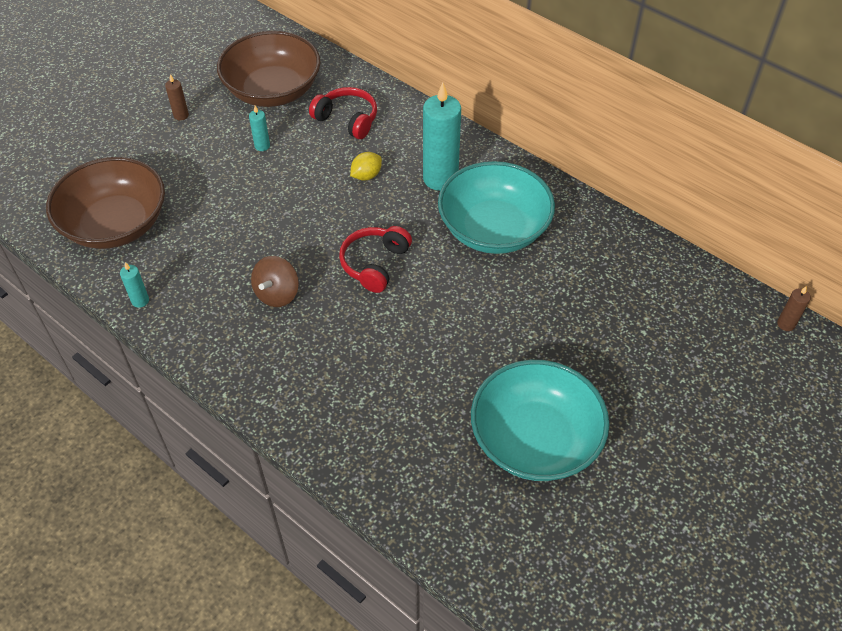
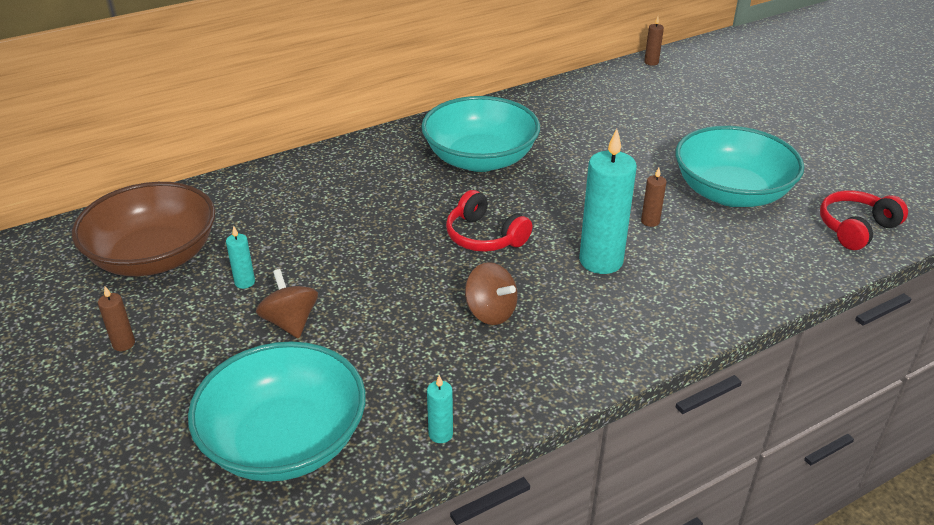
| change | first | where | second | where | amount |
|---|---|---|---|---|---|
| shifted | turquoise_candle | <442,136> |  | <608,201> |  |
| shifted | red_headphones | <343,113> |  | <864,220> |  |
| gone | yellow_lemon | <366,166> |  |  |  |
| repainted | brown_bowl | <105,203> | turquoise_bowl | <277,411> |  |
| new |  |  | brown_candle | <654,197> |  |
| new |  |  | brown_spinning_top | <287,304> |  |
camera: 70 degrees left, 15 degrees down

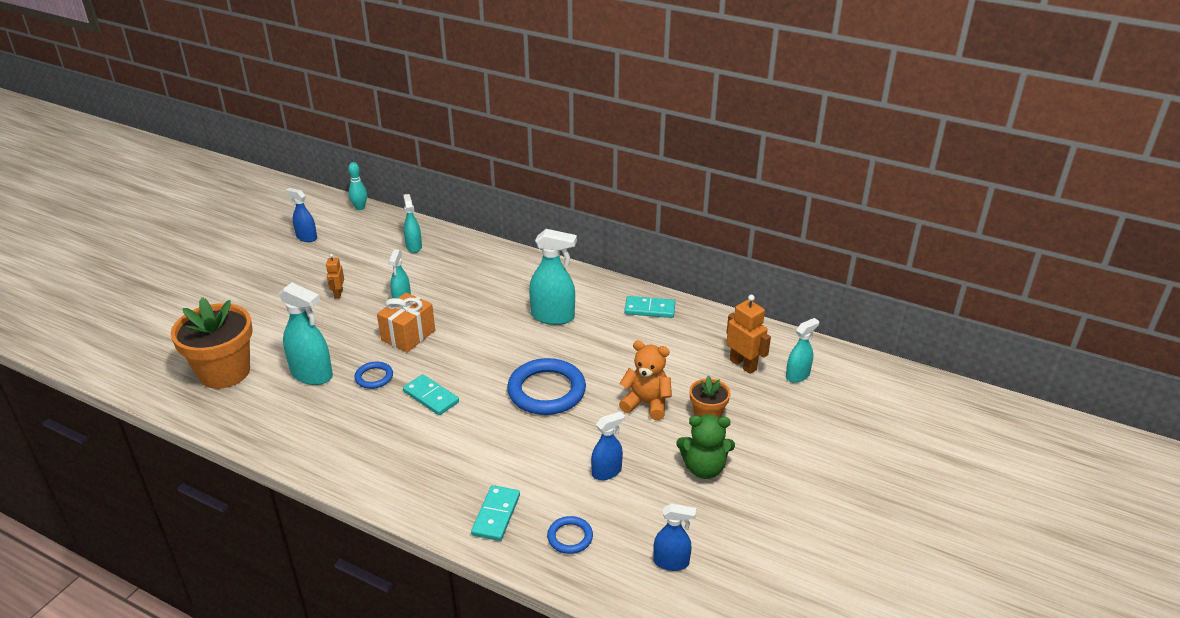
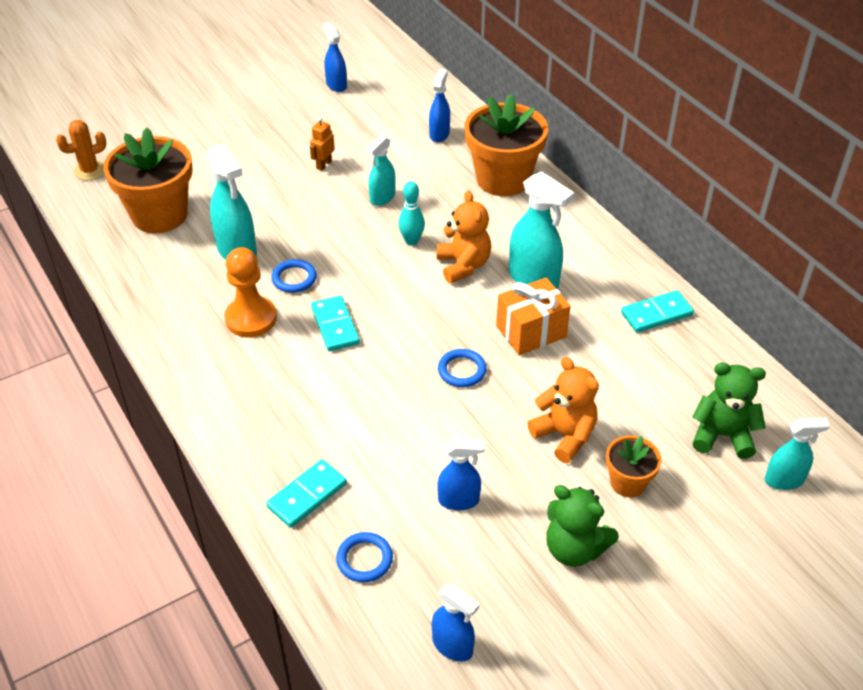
| change | first | where | second | where | amount |
|---|---|---|---|---|---|
| shifted | turquoise_bowling_pin | <357,186> |  | <411,213> |  |
| repainted | turquoise_spray_bottle | <412,223> | blue_spray_bottle | <439,105> |  |
| shifted | orange_gift | <406,323> |  | <533,316> |  |
| swapped | orange_robot | <748,334> | green_teddy_bear | <729,411> |  |
| rotated | turquoise_domino | <649,307> |  | <657,311> | 60 degrees counterclockwise |
| scaled | blue_ring | <546,386> |  | <462,368> | x0.49 |
| new |  |  | orange_flower_pot | <506,144> |  |
| new |  |  | orange_cactus | <81,150> |  |
| new |  |  | orange_teddy_bear | <464,236> |  |
| new |  |  | orange_pawn | <250,292> |  |
camera: 30 degrees right, 10 degrees up

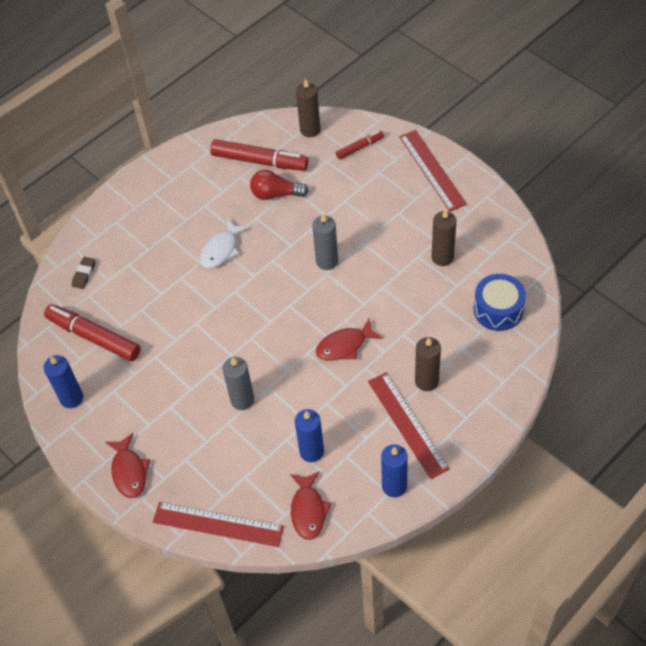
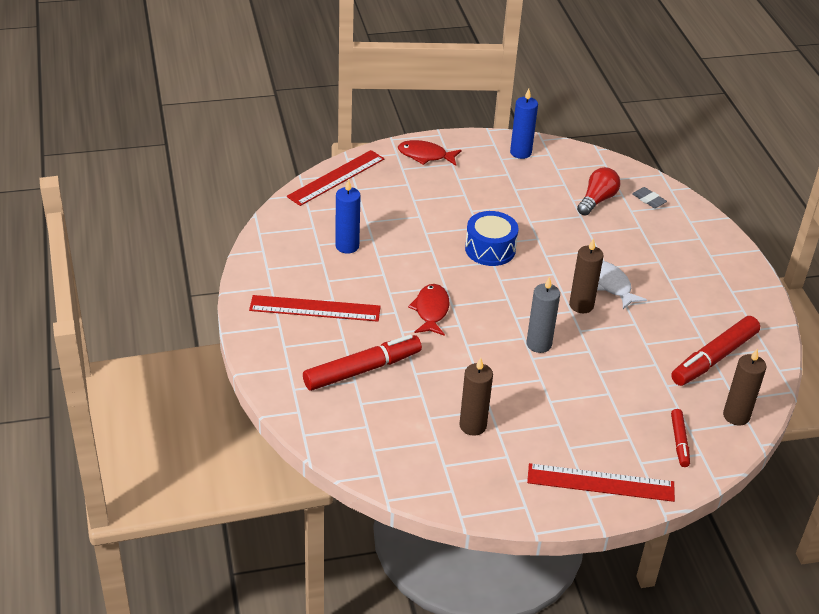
| change | first | where | second | where | amount |
|---|---|---|---|---|---|
| shifted | red_light_bulb | <279,185> |  | <598,191> |  |
| repainted | brown_eraser | <83,273> | grey_eraser | <649,197> |  |
| shifted | blue_drum | <500,302> |  | <492,238> |  |
| shifted | red_marker | <92,332> |  | <362,362> |  |
| shifted | brown_candle | <428,364> |  | <586,275> |  |
| gone | grey_candle | <238,383> |  |  |  |
| gone | blue_candle | <394,470> |  |  |  |
| gone | red_fish | <311,506> |  |  |  |
camera: 115 degrees right, 15 degrees down

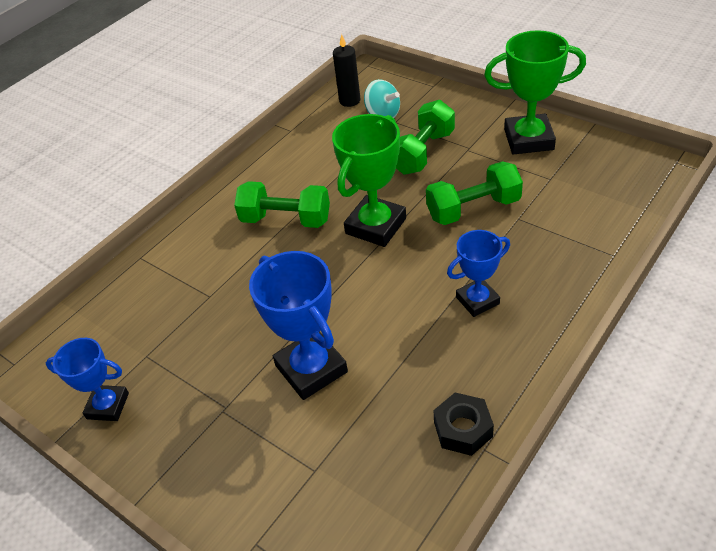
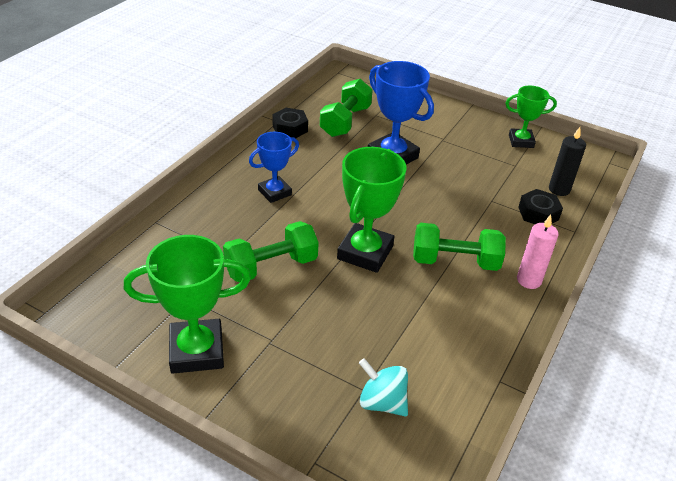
| change | first | where | second | where | amount |
|---|---|---|---|---|---|
| shifted | black_candle | <346,70> |  | <567,161> |  |
| shifted | green_dumbbell | <425,137> |  | <346,108> |  |
| repainted | blue_trophy | <87,379> | green_trophy | <531,117> |  |
| new |  |  | black_nut | <540,206> |  |
| new |  |  | pink_candle | <538,252> |  |
camera: 165 degrees right, 5 degrees down

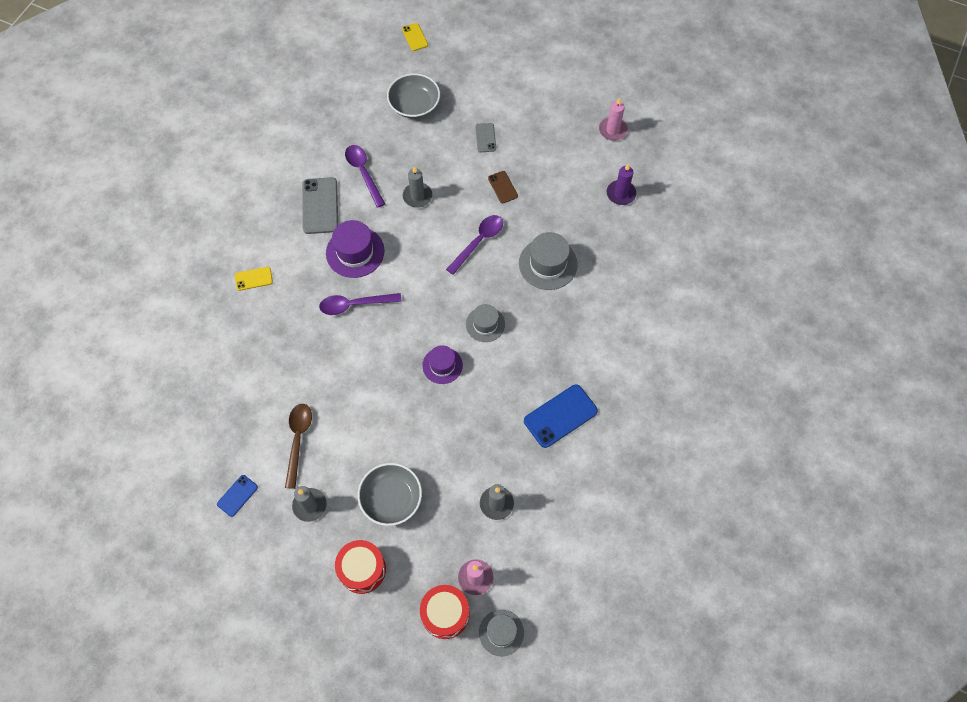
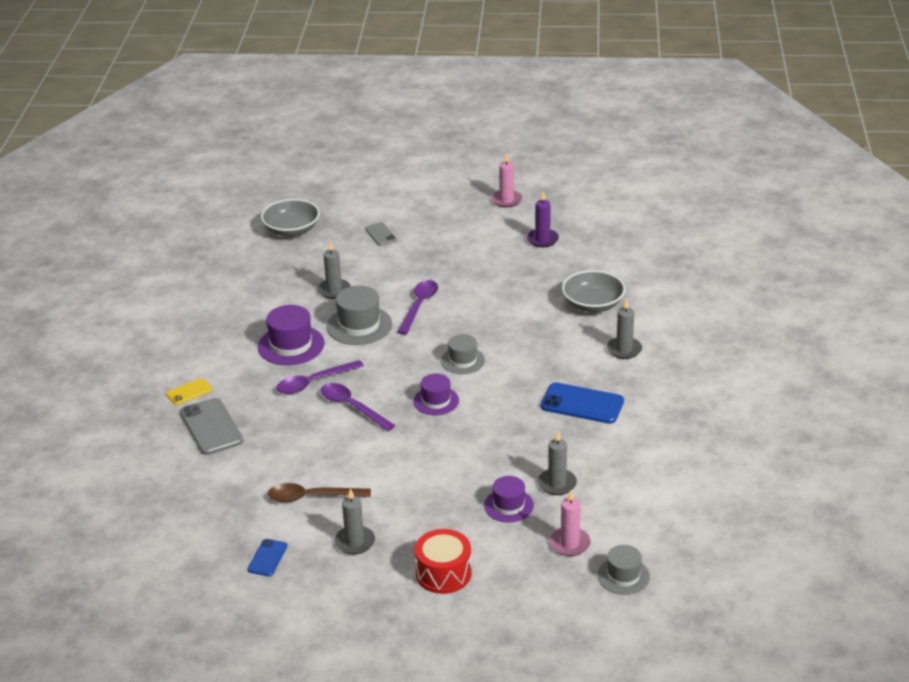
| change | first | where | second | where | amount |
|---|---|---|---|---|---|
| gone | yellow_phone | <415,37> |  |  |  |
| shifted | purple_spoon | <365,176> |  | <358,407> |  |
| gone | brown_phone | <503,187> |  |  |  |
| shifted | grey_phone | <320,205> |  | <211,426> |  |
| shifted | grey_hat | <548,261> |  | <359,315> |  |
| rotated | blue_phone | <561,416> |  | <582,403> | 75 degrees clockwise |
| rotated | brown_spoon | <298,446> |  | <319,493> | 75 degrees counterclockwise |
| shifted | grey_bowl | <390,494> |  | <593,291> |  |
| gone | red_drum | <444,612> |  |  |  |
| new |  |  | grey_candle | <624,329> |  |
| new |  |  | purple_hat | <509,499> |  |
camera: 20 degrees left, 30 degrees down

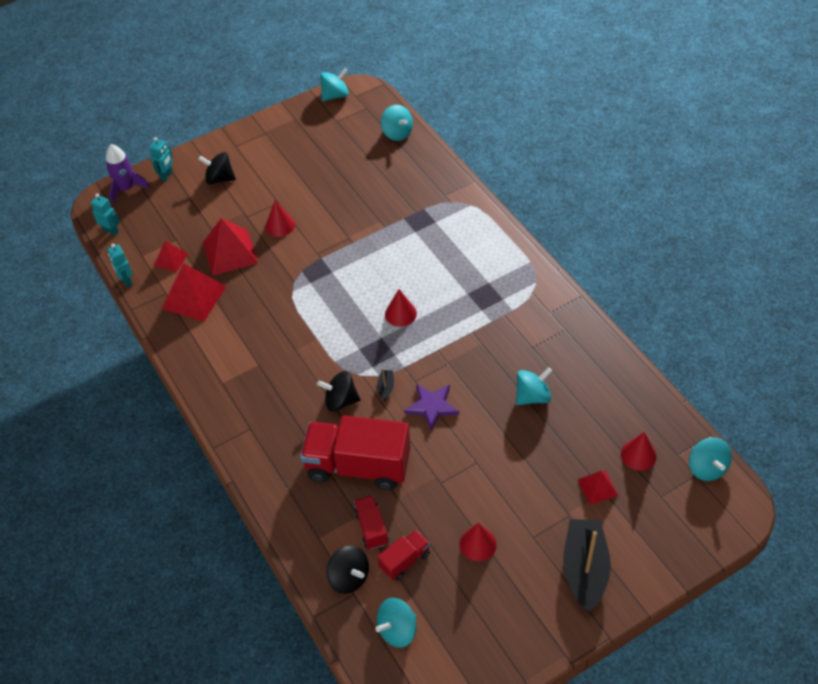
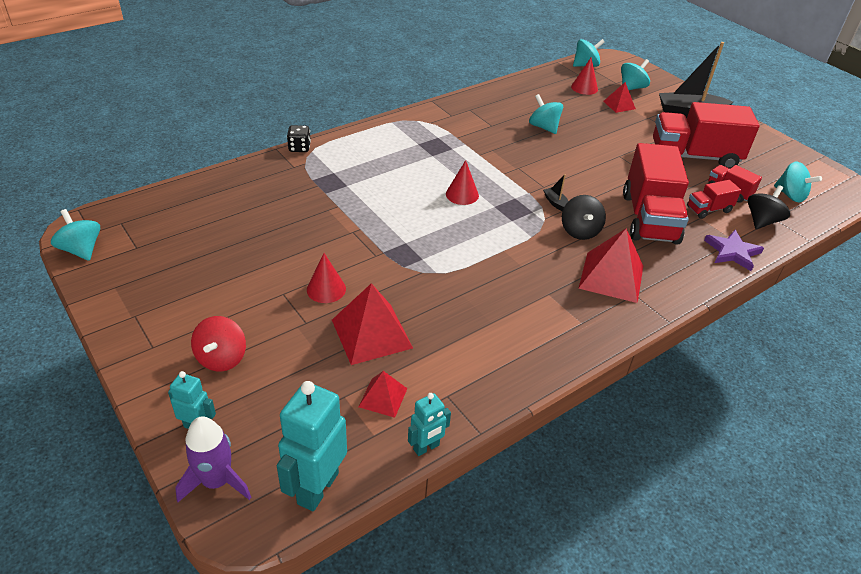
| change | first | where | second | where | amount |
|---|---|---|---|---|---|
| shifted | turquoise_spinning_top | <397,123> |  | <635,74> |  |
| repainted | black_spinning_top | <217,168> | red_spinning_top | <218,343> |  |
| scaled | turquoise_robot | <105,215> |  | <312,446> | x1.83 |
| shifted | red_pyramid | <194,292> |  | <610,265> |  |
| rotated | black_boat | <385,385> |  | <555,192> | 60 degrees clockwise |
| shifted | purple_star | <431,407> |  | <734,250> |  |
| swapped | red_cone | <478,542> | red_truck | <706,135> |  |
| new |  |  | black_dice | <299,138> |  |
camera: 100 degrees left, 10 degrees down

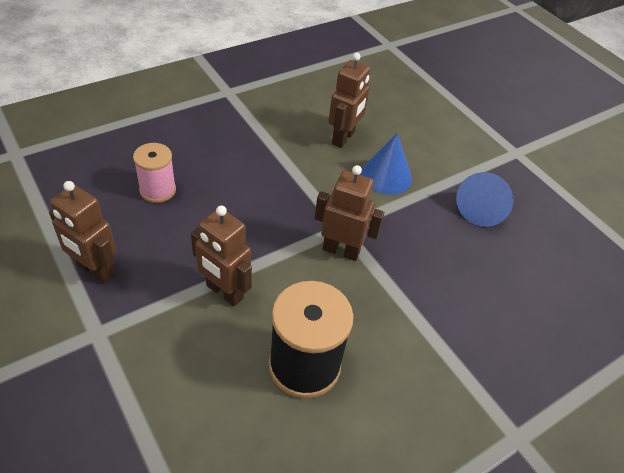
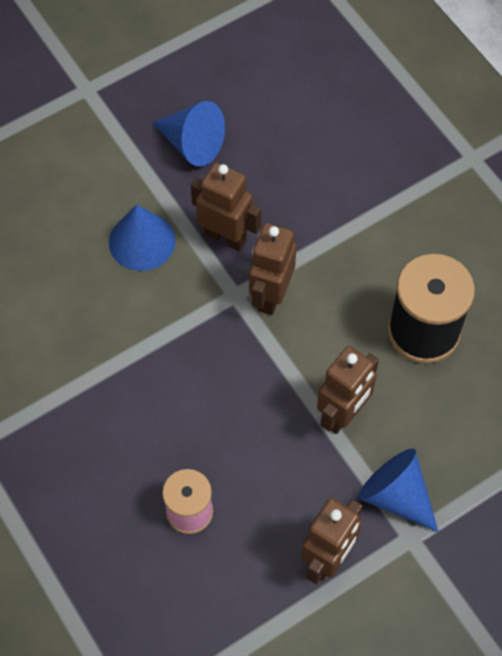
| change | first | where | second | where | amount |
|---|---|---|---|---|---|
| shifted | brown_robot | <349,100> |  | <226,207> |  |
| new |  |  | blue_cone | <398,490> |  |
camera: 85 degrees left, 15 degrees up

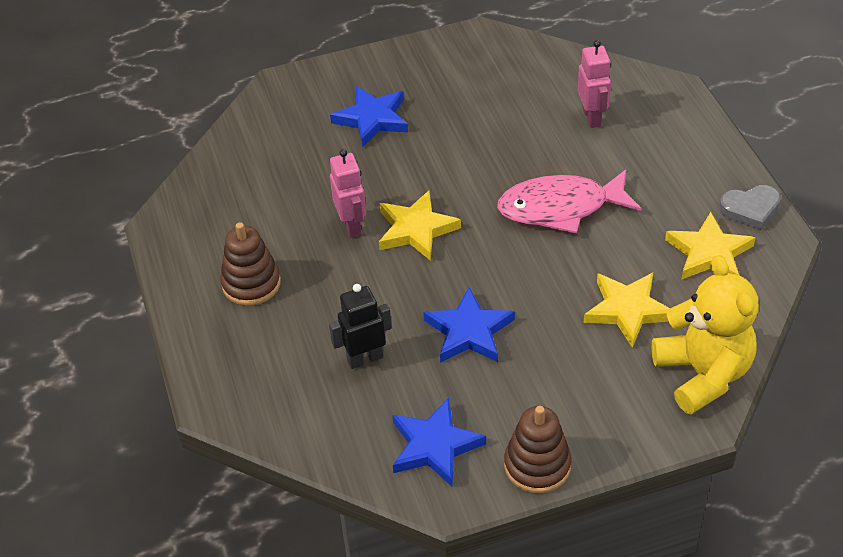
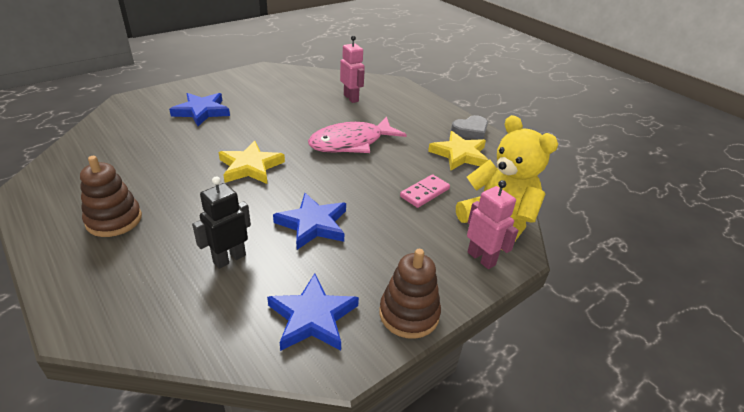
| change | first | where | second | where | amount |
|---|---|---|---|---|---|
| shifted | pink_robot | <348,193> |  | <492,224> |  |
| swapped | yellow_star | <627,310> | pink_domino | <425,191> |  |
camera: 25 degrees left, 10 degrees down

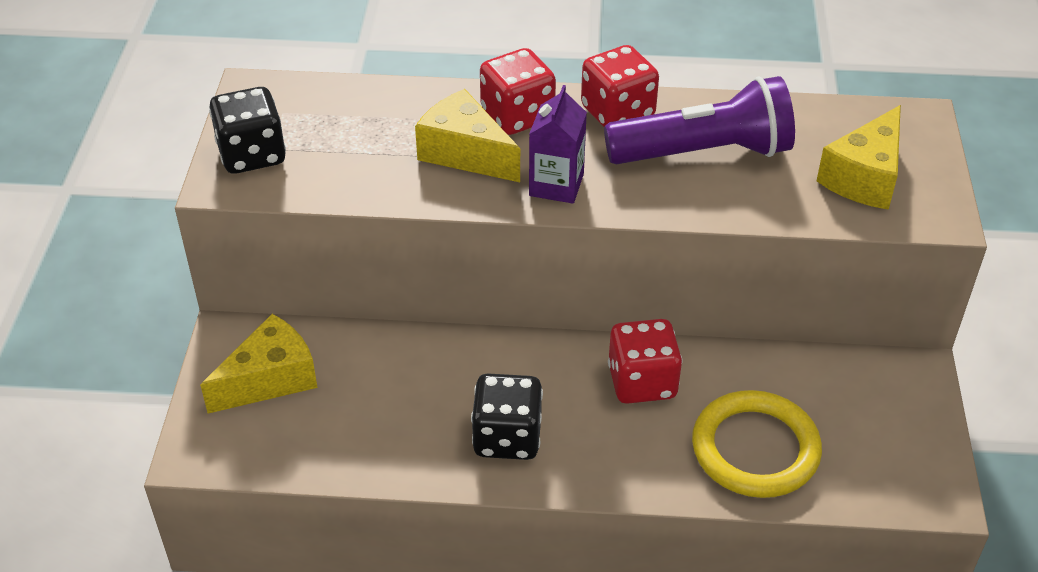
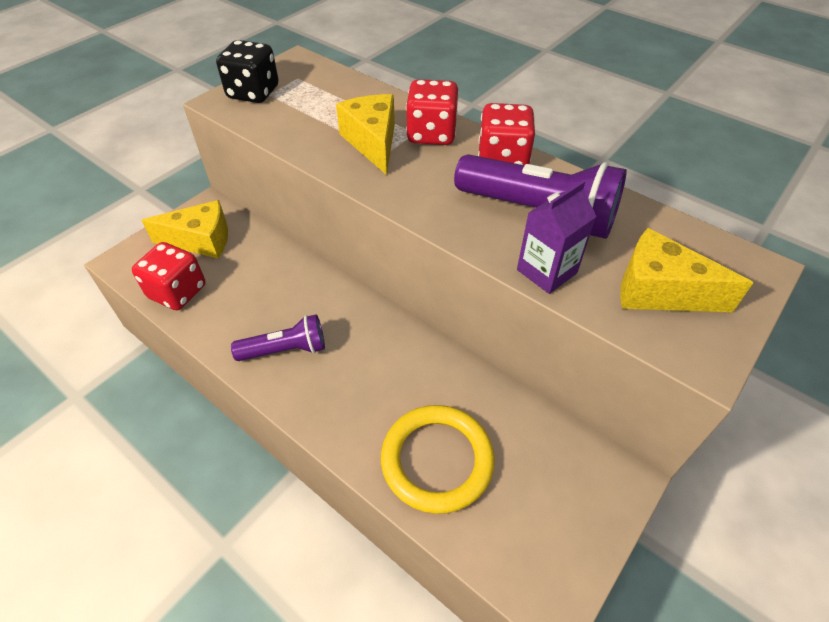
| change | first | where | second | where | amount |
|---|---|---|---|---|---|
| shifted | purple_carton | <558,144> |  | <556,237> |  |
| rotated | yellow_cheese | <859,157> |  | <686,270> | 45 degrees clockwise |
| shifted | red_dice | <645,361> |  | <168,276> |  |
| swapped | black_dice | <507,416> | purple_flashlight | <278,337> |  |
camera: 35 degrees right, 5 degrees up

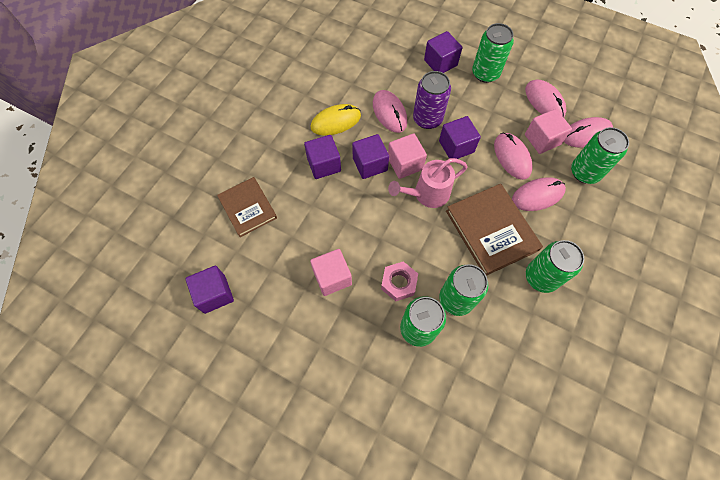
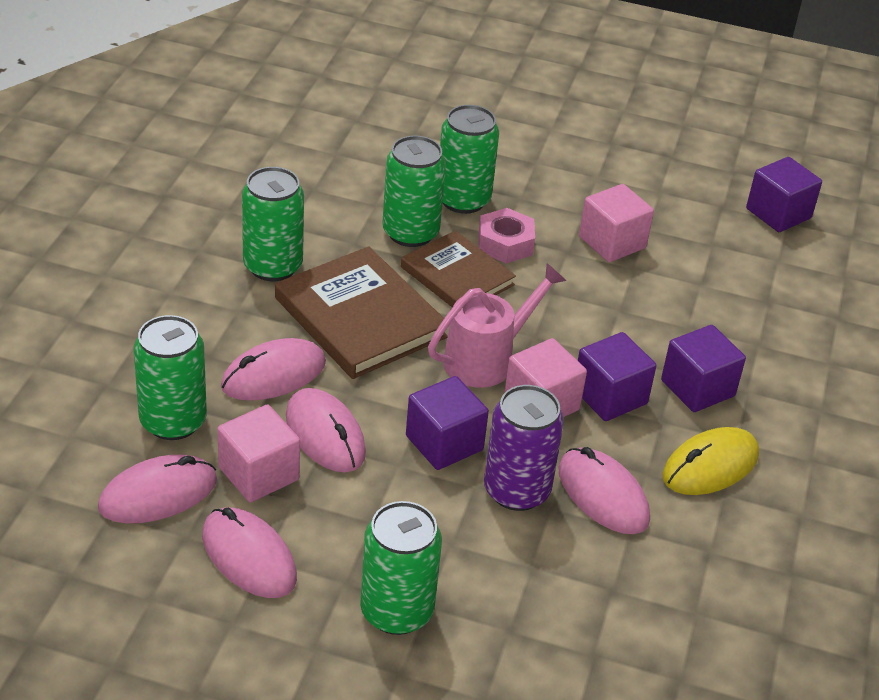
| change | first | where | second | where | amount |
|---|---|---|---|---|---|
| gone | purple_cube | <443,52> |  |  |  |
| shifted | brown_book | <247,207> |  | <458,269> |  |
camera: 165 degrees right, 25 degrees down

